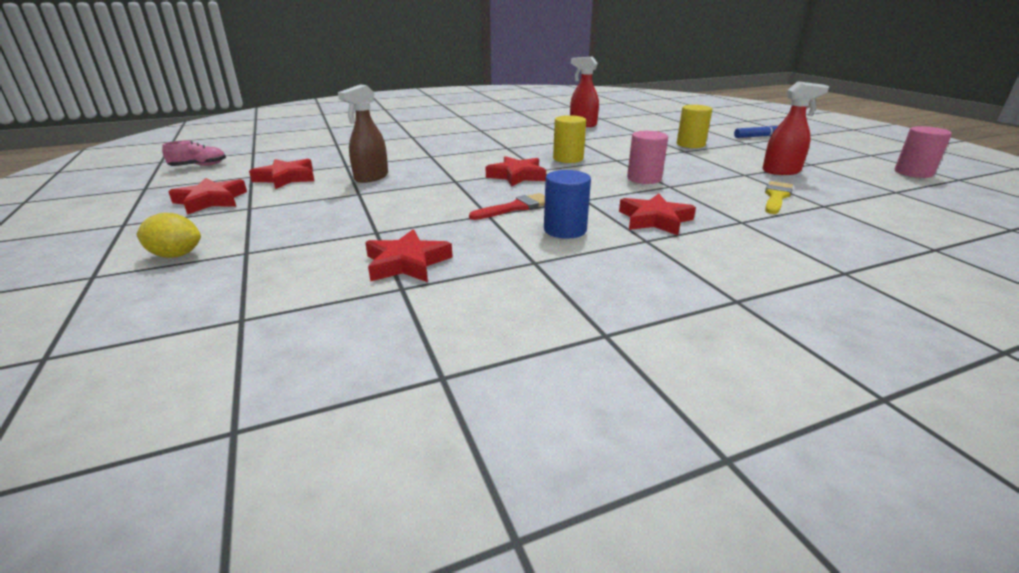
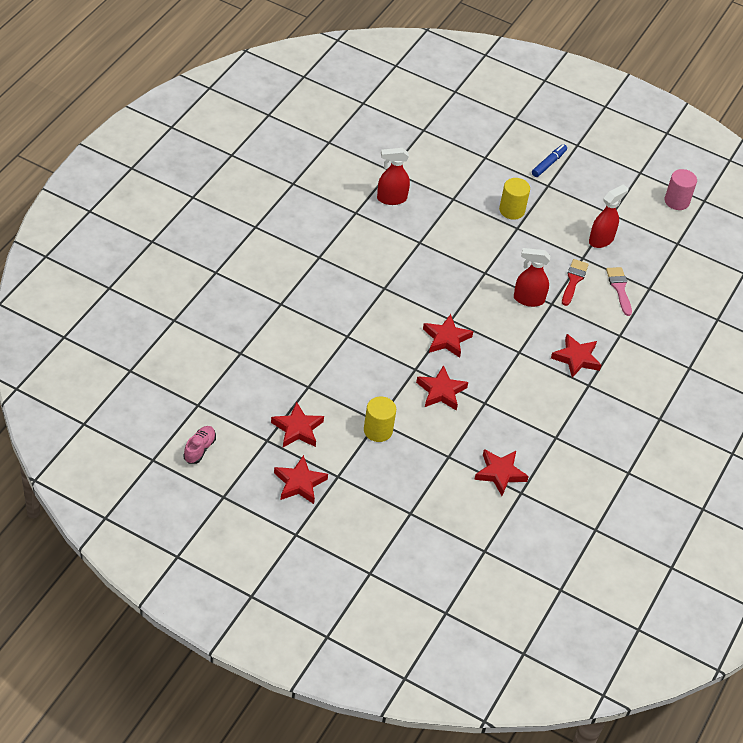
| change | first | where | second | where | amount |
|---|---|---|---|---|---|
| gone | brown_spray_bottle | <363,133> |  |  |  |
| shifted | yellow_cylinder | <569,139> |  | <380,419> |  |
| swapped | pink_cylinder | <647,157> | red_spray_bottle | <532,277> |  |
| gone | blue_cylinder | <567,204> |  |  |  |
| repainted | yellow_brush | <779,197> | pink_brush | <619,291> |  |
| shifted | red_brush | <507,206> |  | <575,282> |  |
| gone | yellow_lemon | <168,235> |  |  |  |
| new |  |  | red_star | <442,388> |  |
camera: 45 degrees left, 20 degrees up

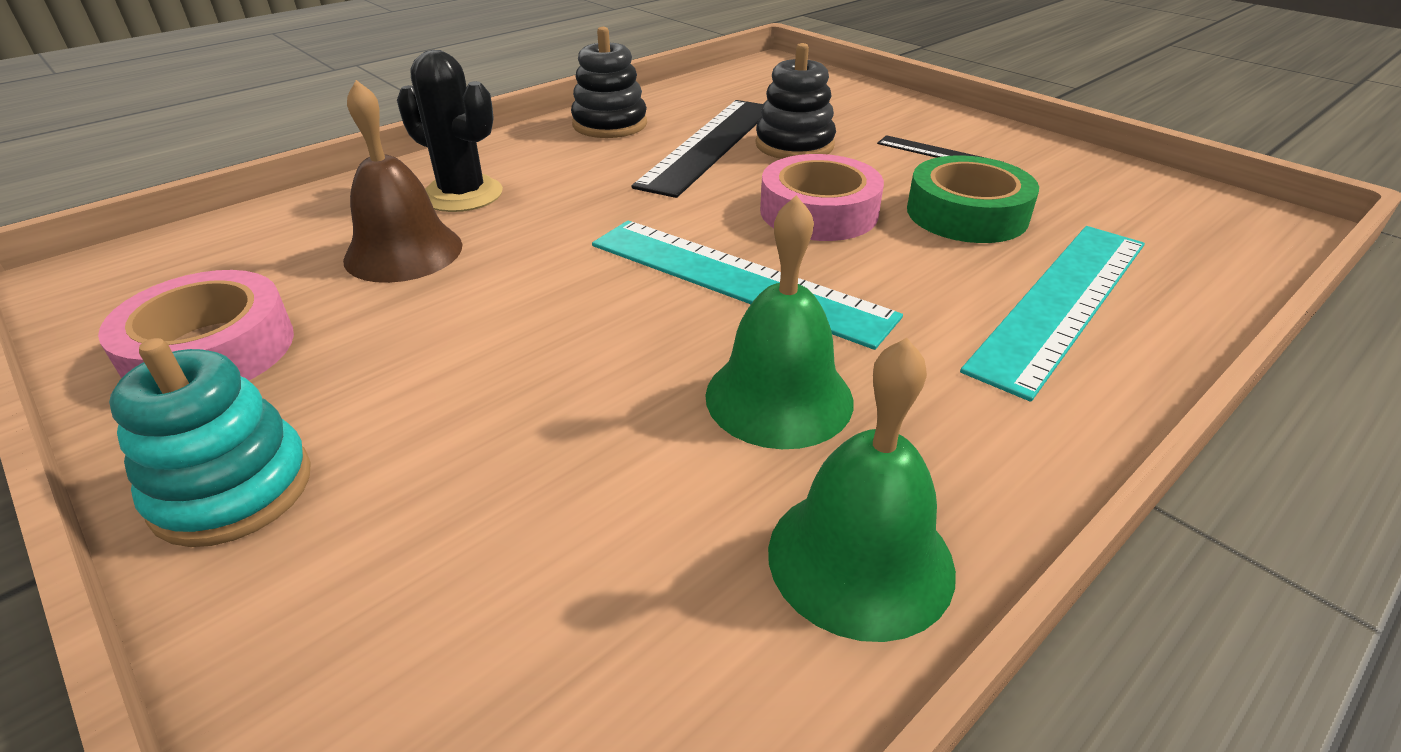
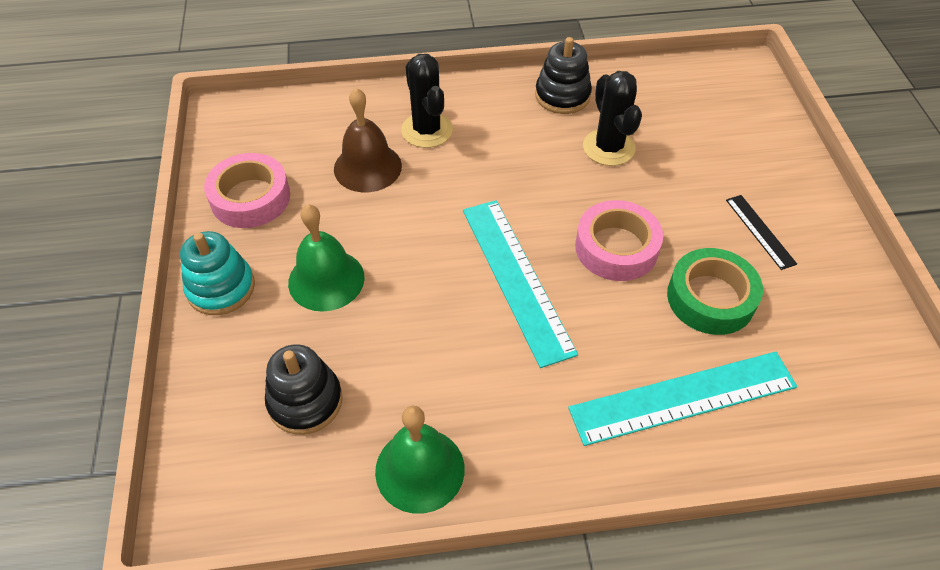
| change | first | where | second | where | amount |
|---|---|---|---|---|---|
| shifted | black_stacking_toy | <795,101> |  | <304,389> |  |
| swapped | black_ruler | <697,149> | black_cactus | <612,118> |  |
| shifted | green_bell | <779,322> |  | <326,258> |  |
camera: 35 degrees right, 15 degrees up

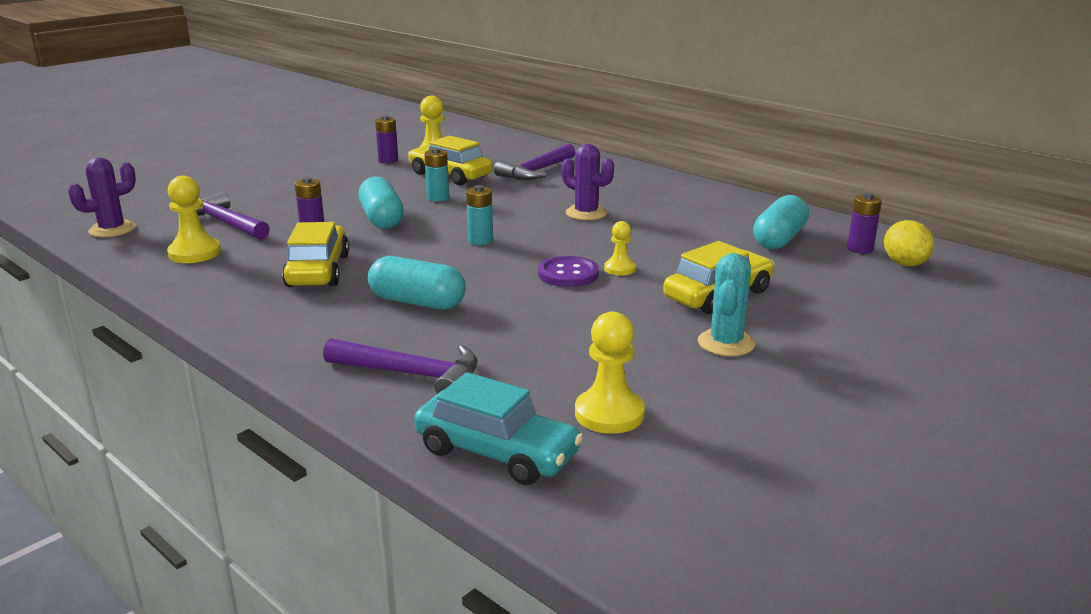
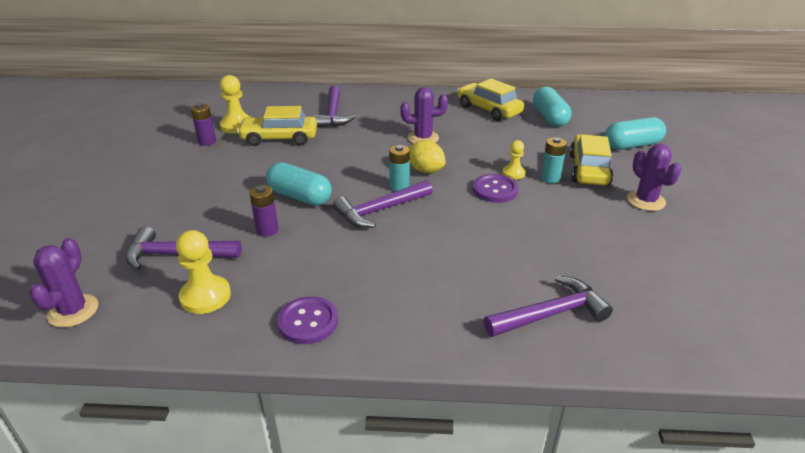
| change | first | where | second | where | amount |
|---|---|---|---|---|---|
| shifted | turquoise_battery | <436,175> |  | <554,160> |  |
| gone | purple_battery | <864,223> |  |  |  |
| shifted | yellow_lemon | <909,243> |  | <427,156> |  |
| shifted | yellow_car | <315,254> |  | <490,99> |  |
| repainted | turquoise_cactus | <726,304> | purple_cactus | <654,177> |  |
| shifted | turquoise_capsule | <417,283> |  | <635,133> |  |
| gone | yellow_pawn | <610,373> |  |  |  |
| gone | turquoise_car | <498,428> |  |  |  |
| new |  |  | purple_hammer | <383,204> |  |
| new |  |  | purple_button | <307,320> |  |
camera: 40 degrees left, 10 degrees up

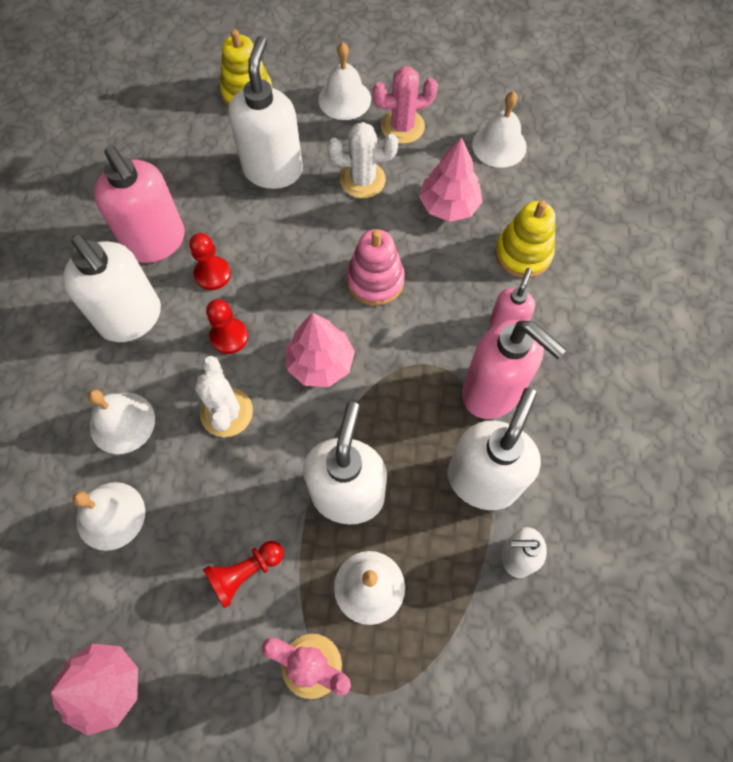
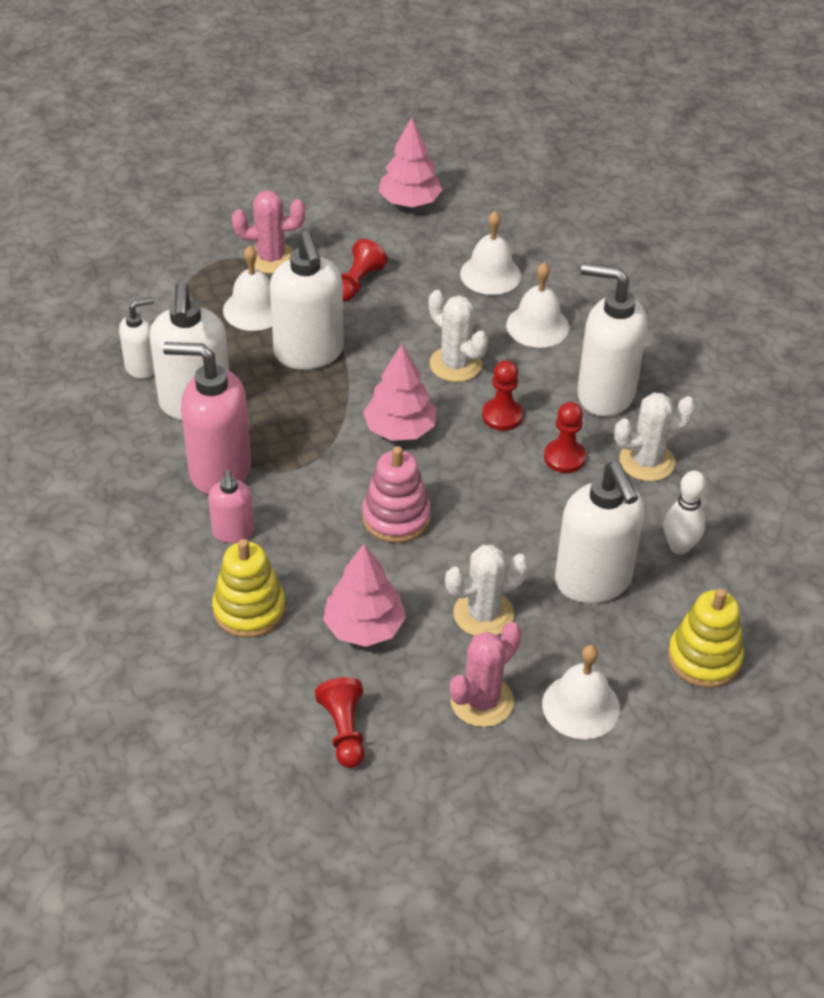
| change | first | where | second | where | amount |
|---|---|---|---|---|---|
| swapped | white_bell | <499,129> | red_pawn | <340,722> |  |
| swapped | pink_soap_dispenser | <139,204> | white_cactus | <655,437> |  |
| new |  |  | white_bowling_pin | <685,512> |  |
camera: 150 degrees right, 20 degrees down

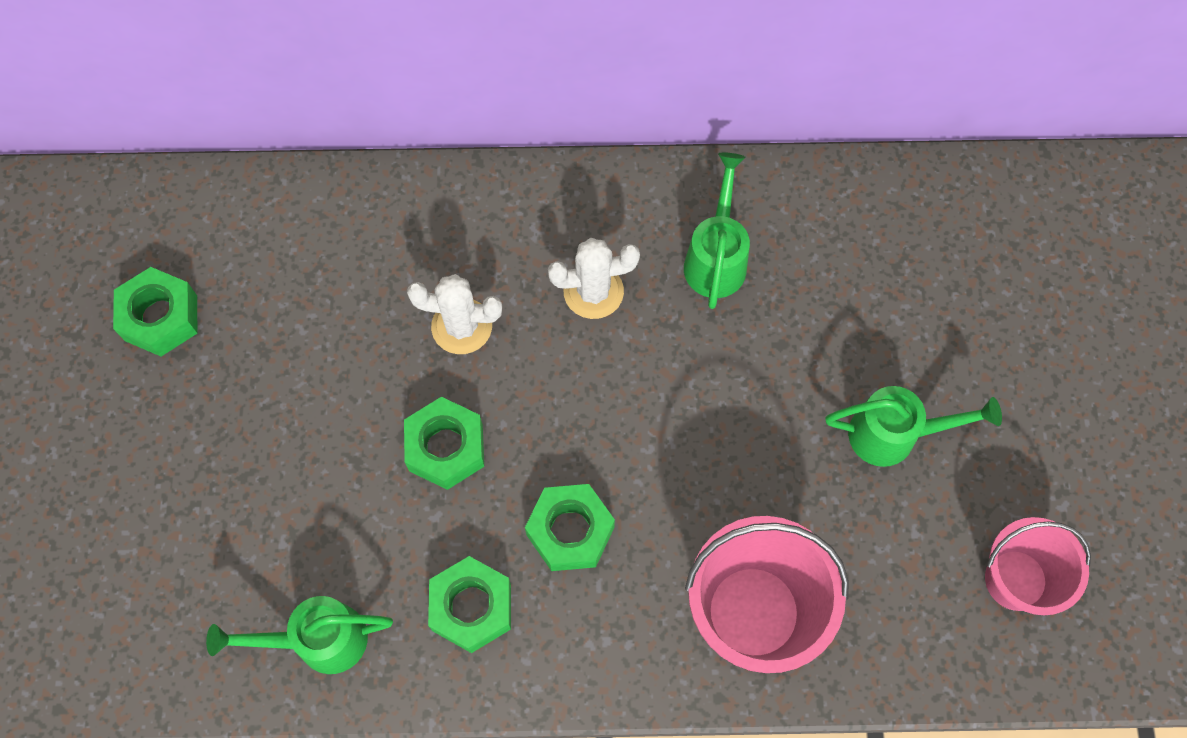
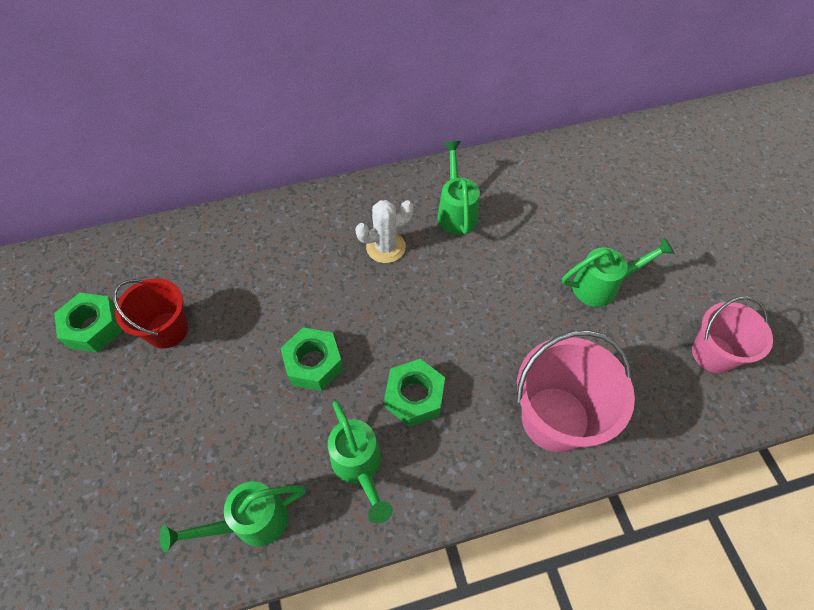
| change | first | where | second | where | amount |
|---|---|---|---|---|---|
| gone | white_cactus | <454,314> |  |  |  |
| swapped | green_nut | <469,604> | green_watering_can | <360,462> |  |
| new |  |  | red_bucket | <150,313> |  |
camera: 15 degrees left, 10 degrees down

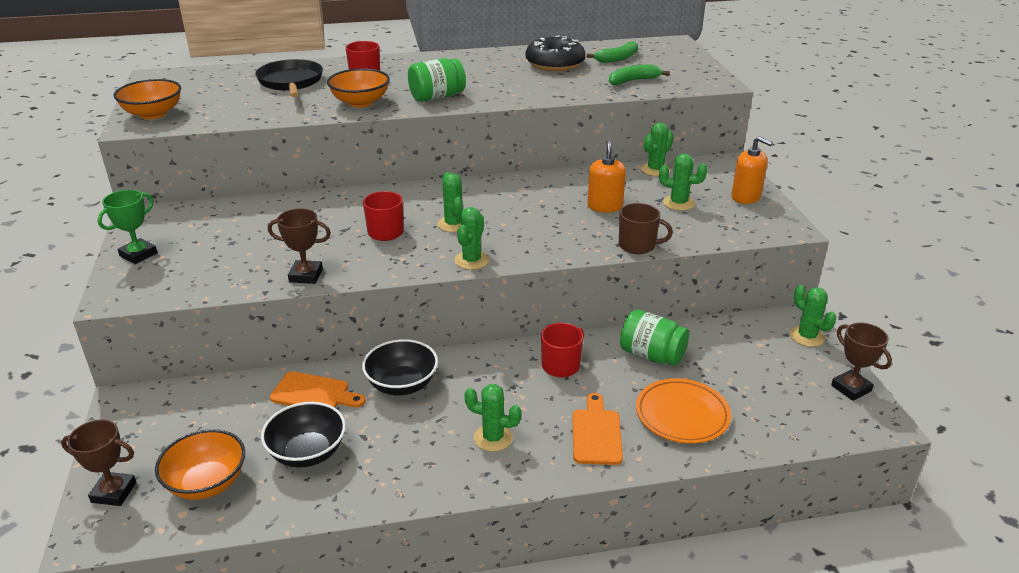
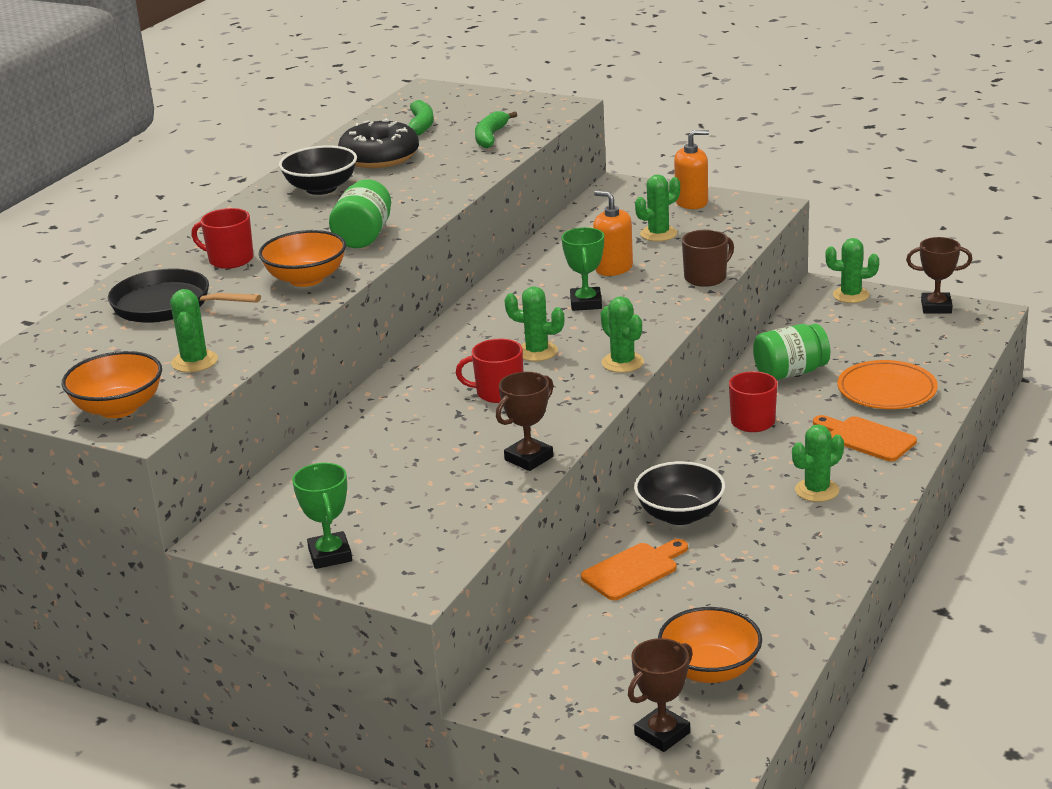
| change | first | where | second | where | amount |
|---|---|---|---|---|---|
| shifted | green_cactus | <657,149> |  | <194,330> |  |
| shifted | black_bowl | <303,435> |  | <318,170> |  |
| new |  |  | green_trophy | <582,269> |  |
camera: 50 degrees left, 5 degrees down

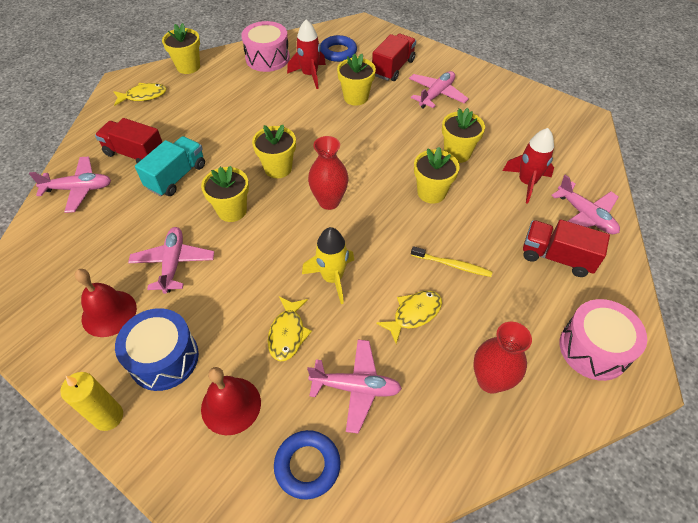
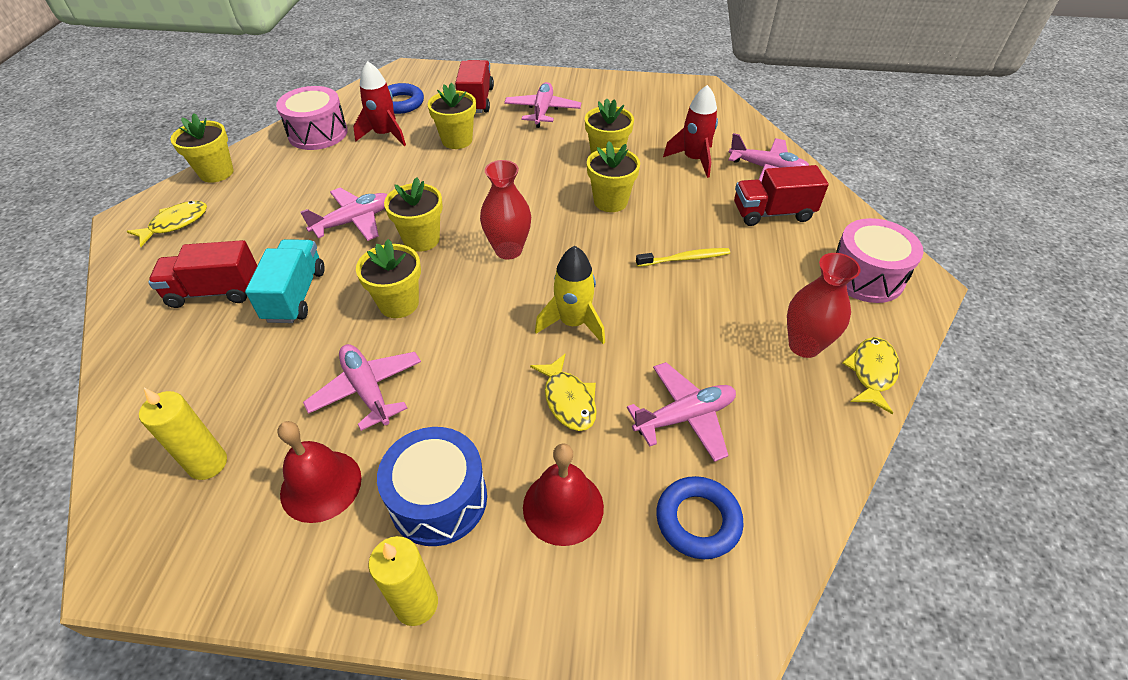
| change | first | where | second | where | amount |
|---|---|---|---|---|---|
| shifted | pink_plane | <70,185> |  | <344,214> |  |
| shifted | yellow_fish | <409,317> |  | <871,375> |  |
| new |  |  | yellow_candle | <183,434> |  |
camera: 30 degrees left, 5 degrees down

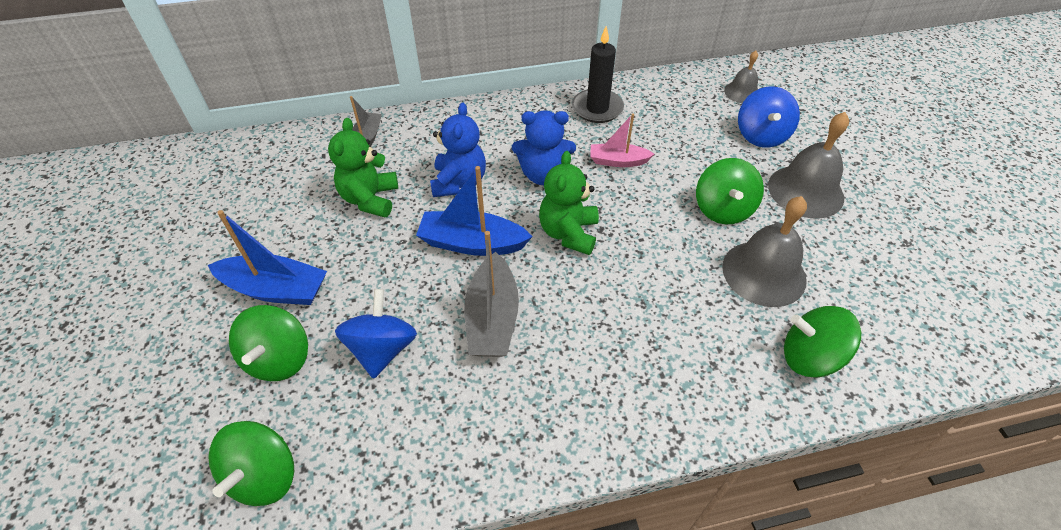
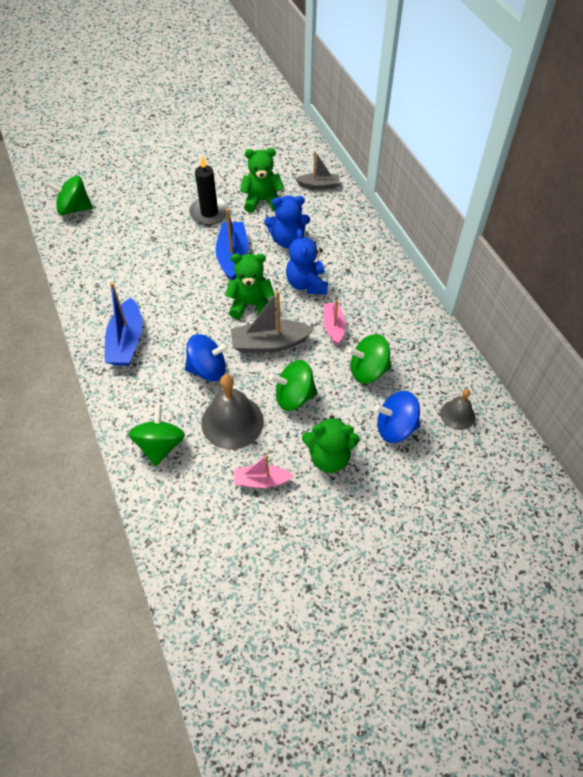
| change | first | where | second | where | amount |
|---|---|---|---|---|---|
| shifted | black_candle | <598,74> |  | <209,190> |  |
| swapped | grey_bell | <808,165> | green_teddy_bear | <330,444> |  |
| shifted | blue_boat | <267,257> |  | <123,324> |  |
| shifted | grey_boat | <491,294> |  | <272,322> |  |
| shifted | blue_spinning_top | <376,334> |  | <207,357> |  |
| shifted | green_spinning_top | <268,343> |  | <369,359> |  |
| new |  |  | pink_boat | <263,471> |  |
camera: 80 degrees right, 5 degrees up

